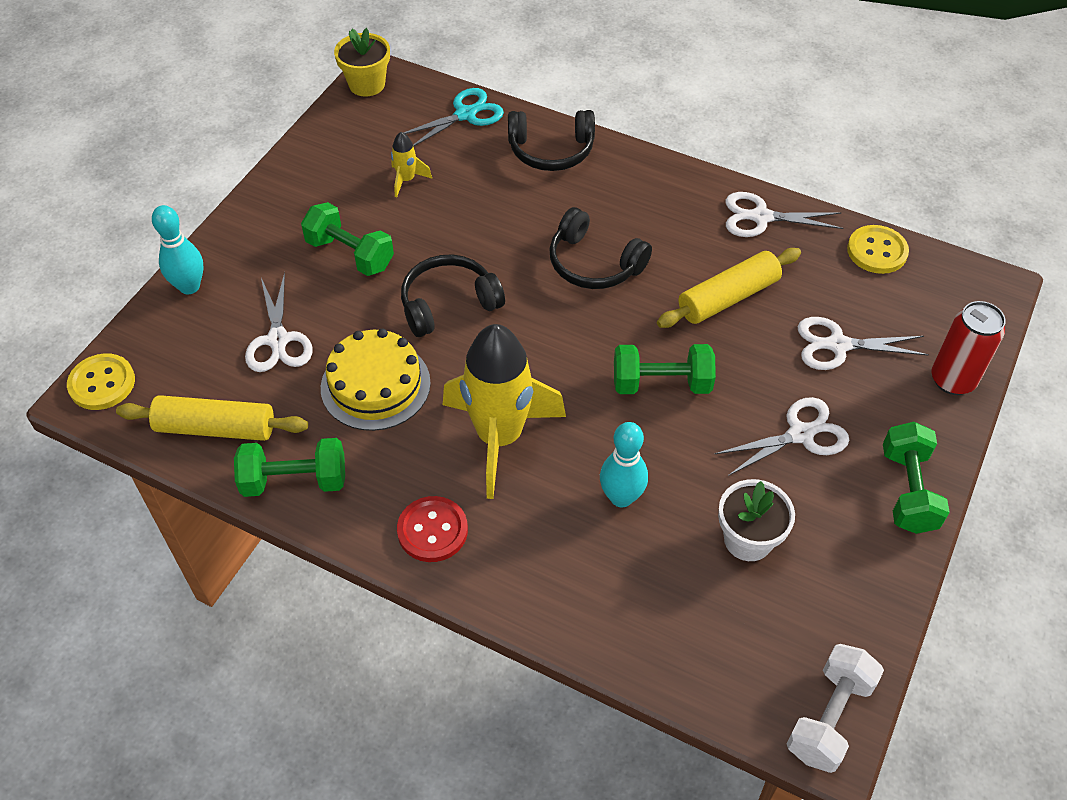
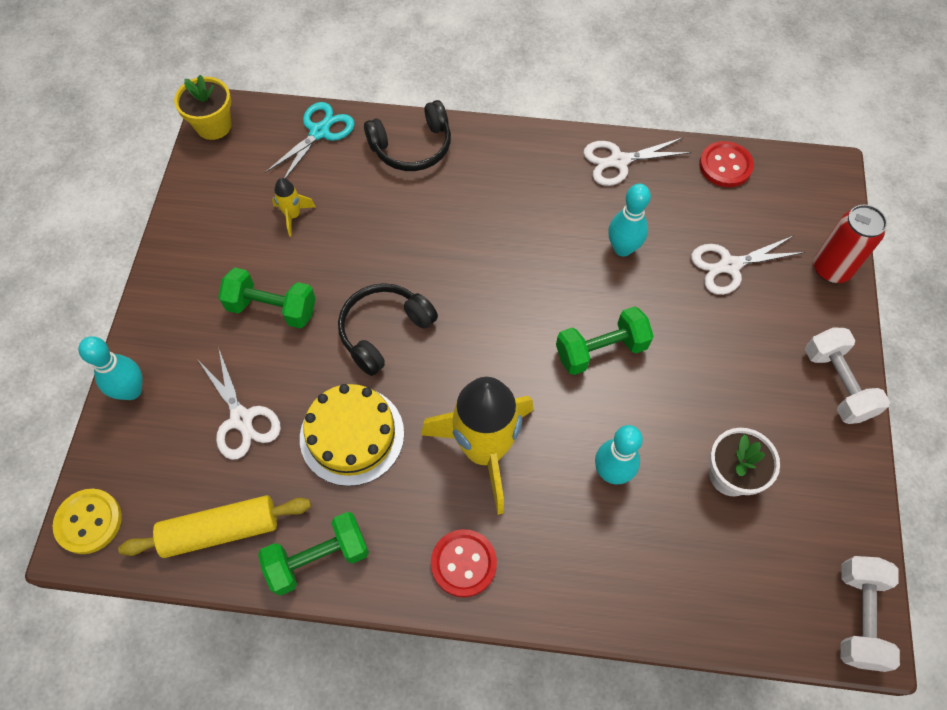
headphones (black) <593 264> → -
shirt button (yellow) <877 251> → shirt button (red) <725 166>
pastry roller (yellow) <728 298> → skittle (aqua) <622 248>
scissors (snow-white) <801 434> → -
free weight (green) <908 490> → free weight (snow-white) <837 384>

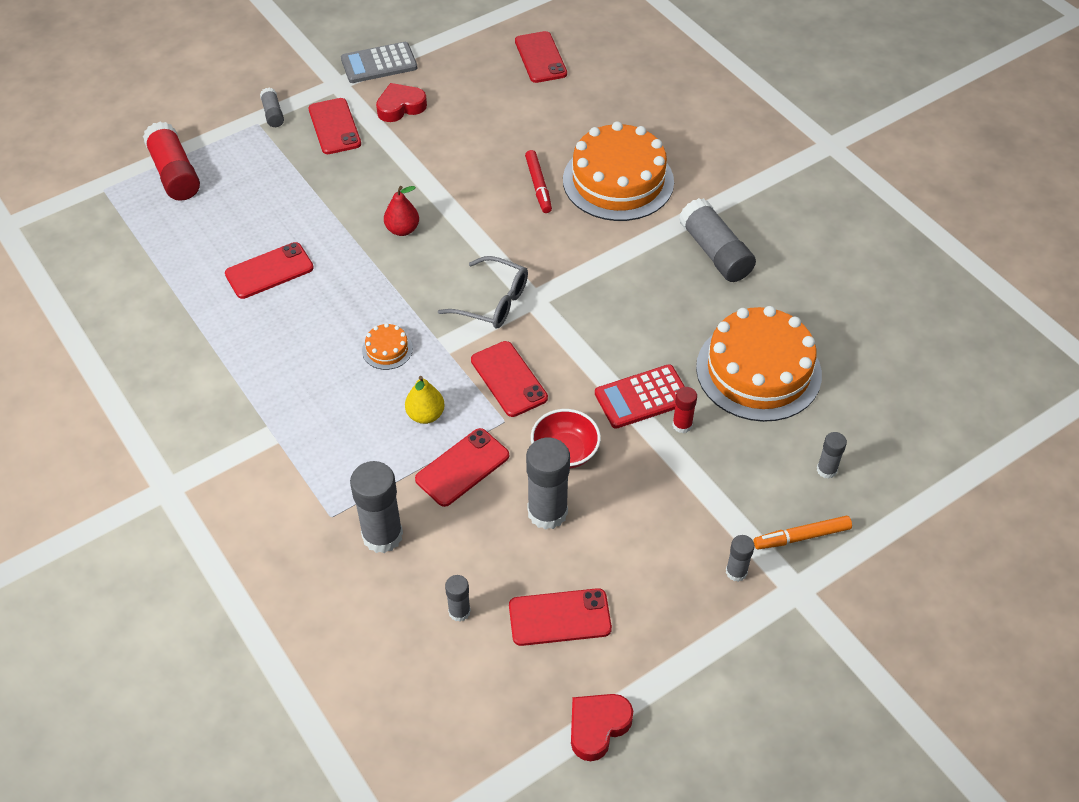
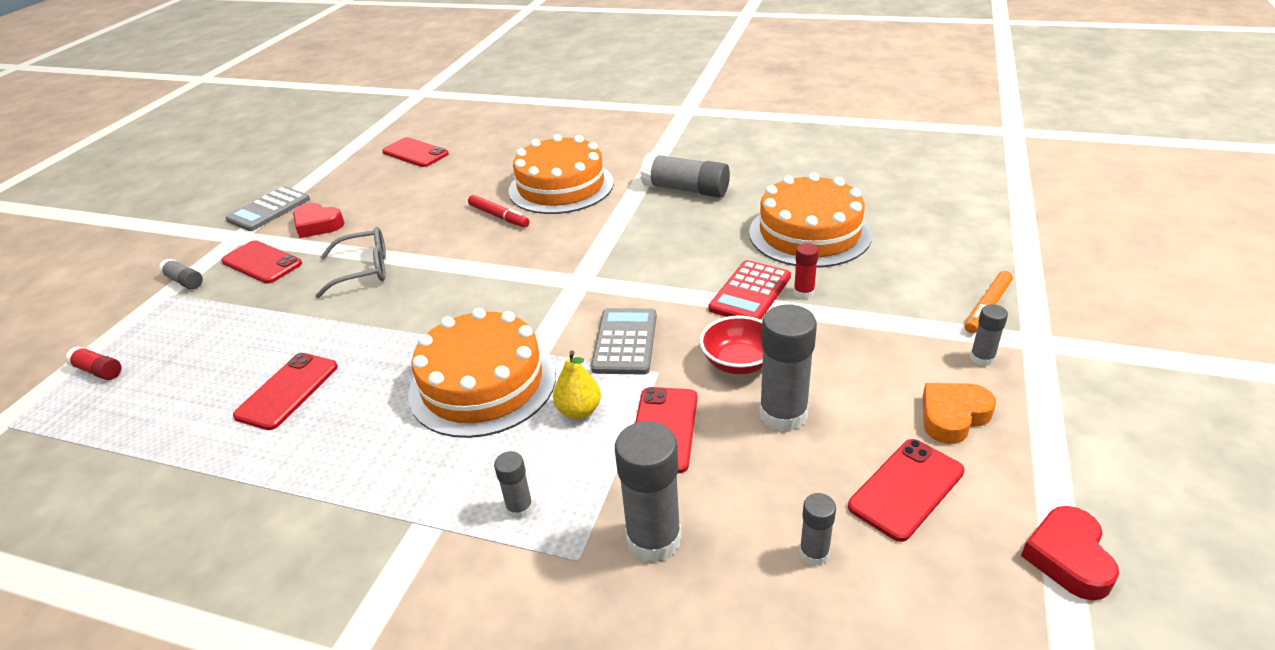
love heart (red) <400 107> → love heart (red) <318 225>, 90 degrees counterclockwise
stick of glue (red) <174 173> → stick of glue (red) <98 371>, x0.52
toy pear (red) <402 229> → -
eyeglasses (grey) <493 302> → eyeglasses (grey) <364 270>, shifted
cake (orange) <387 349> → cake (orange) <483 384>, x2.44
phone (red) <509 379> → adding machine (grey) <625 342>
stick of glue (grey) <826 470> → stick of glue (grey) <519 508>, shifted
- → love heart (orange) <953 416>

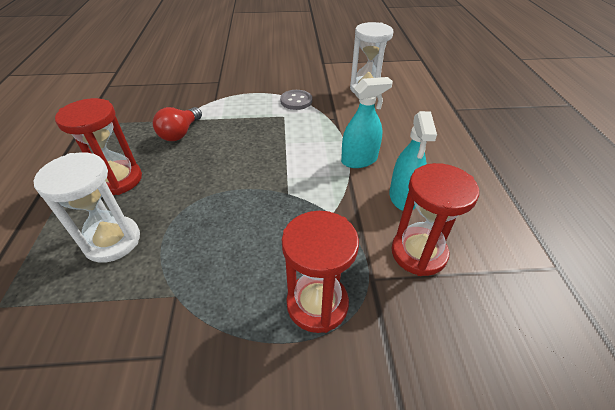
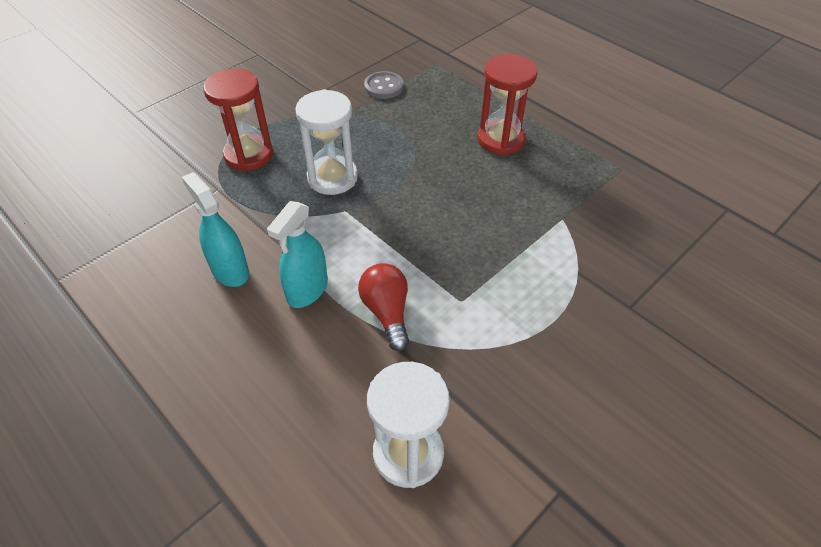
shirt button (grey) <296 101> → shirt button (grey) <384 87>, shifted
lightbulb (red) <180 133> → lightbulb (red) <387 312>, shifted
sandglass (snow-white) <112 241> → sandglass (snow-white) <332 178>, shifted
sandglass (red) <418 253> → -

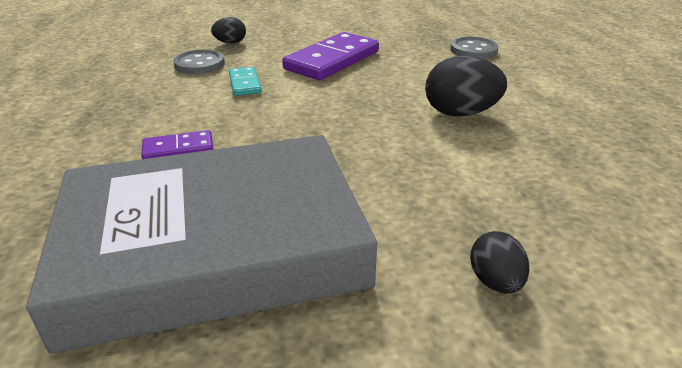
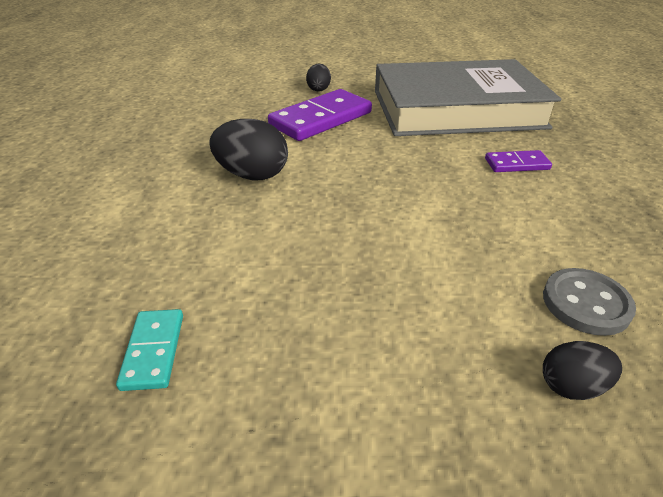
domino piece (purple) <332 60> → domino piece (purple) <321 119>, shifted
shirt button (grey) <473 50> → -
domino piece (aqua) <245 84> → domino piece (aqua) <153 351>, shifted

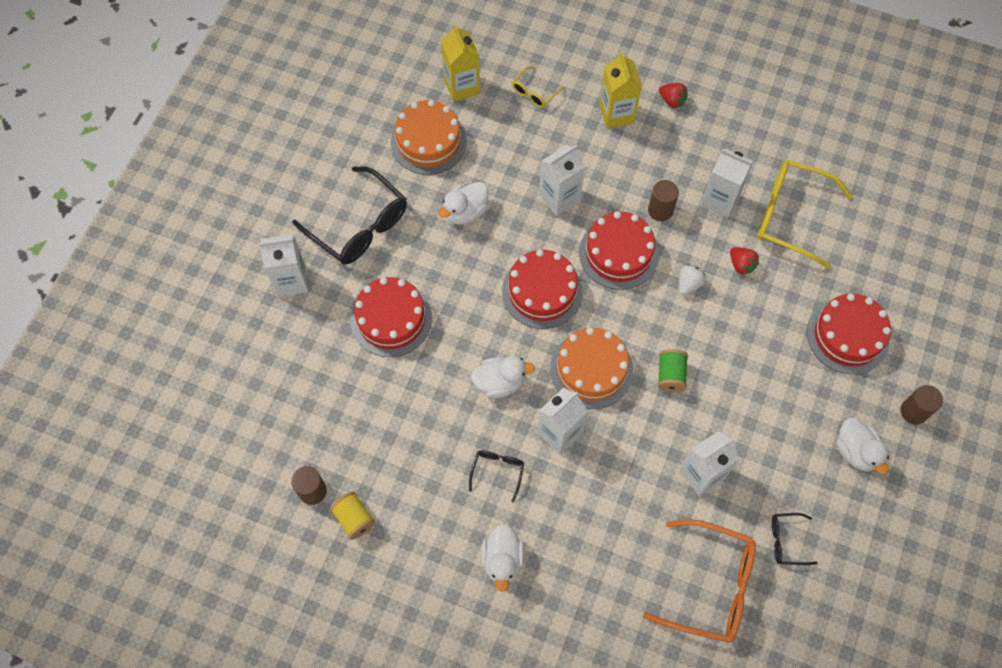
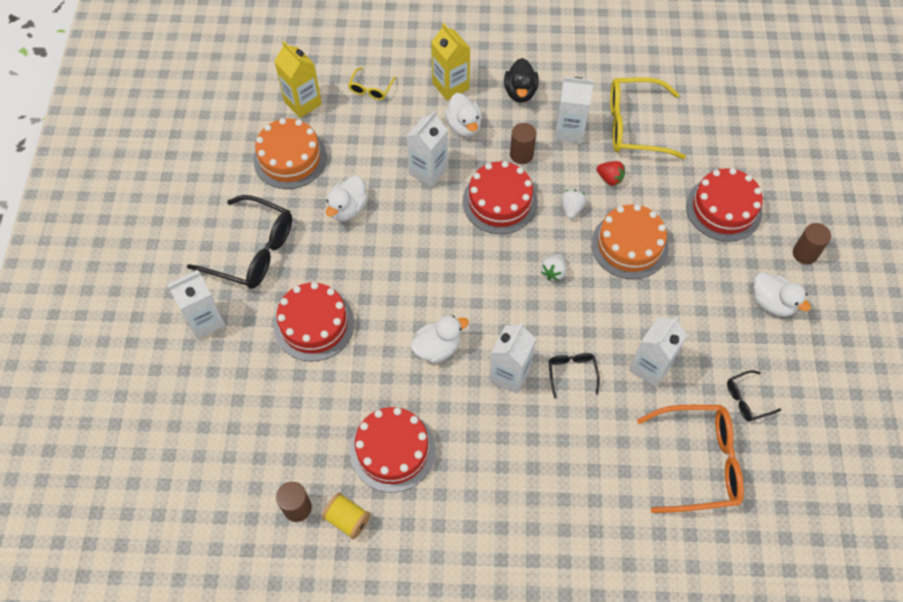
strawberry (red) <672 101> → -
cake (red) <542 291> → cake (red) <392 450>, shifted
cake (orange) <591 369> → cake (orange) <629 245>, shifted
bobbin (green) <670 375> → -
eyeglasses (black) <497 472> → eyeglasses (black) <572 373>, shifted
toy duck (snow-white) <502 560> → toy duck (snow-white) <464 126>, shifted
- → toy duck (black) <520 92>
- → strawberry (snow-white) <553 272>

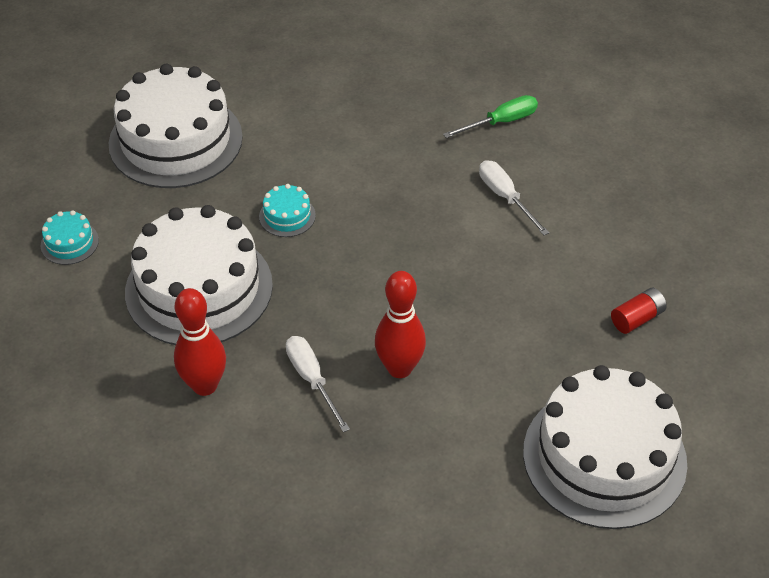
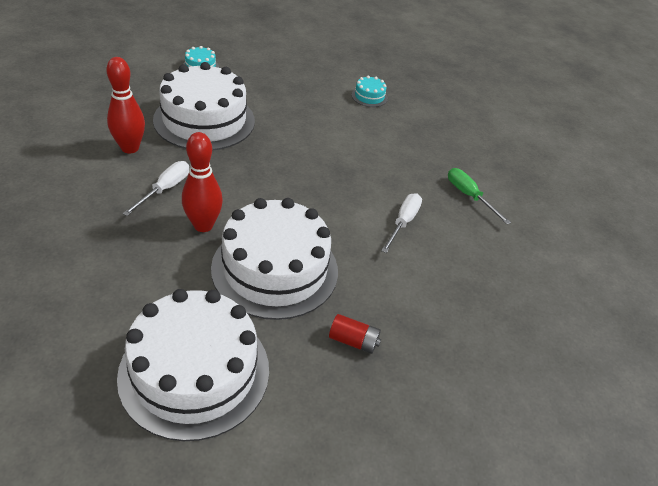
cake (snow-white) <175 140> → cake (snow-white) <275 269>, shifted
hand screwdriver (green) <501 122> → hand screwdriver (green) <469 196>, 150 degrees counterclockwise
cake (aqua) <287 216> → cake (aqua) <369 96>, shifted

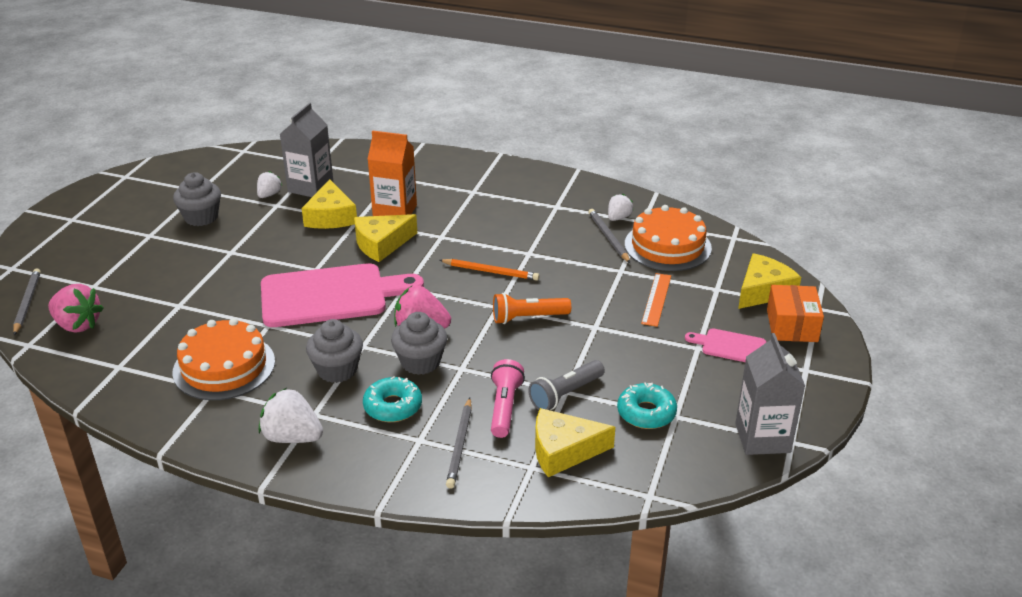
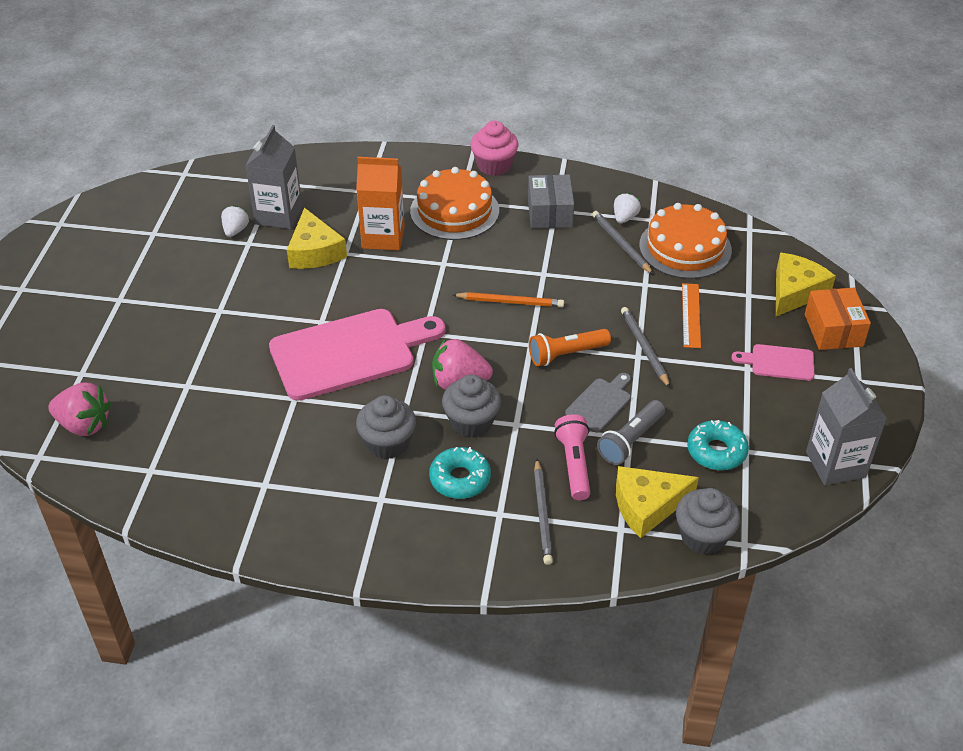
muffin (grey) <201 217> → muffin (grey) <703 536>, shifted
piece of cheese (yellow) <381 244> → -
lead pencil (grey) <27 303> → lead pencil (grey) <644 348>, shifted
cake (orange) <224 366> → cake (orange) <454 211>, shifted
strawberry (snow-white) <292 437> → -
- → muffin (rose-pink) <494 165>
- → box (grey) <550 213>
- → bread board (grey) <600 403>

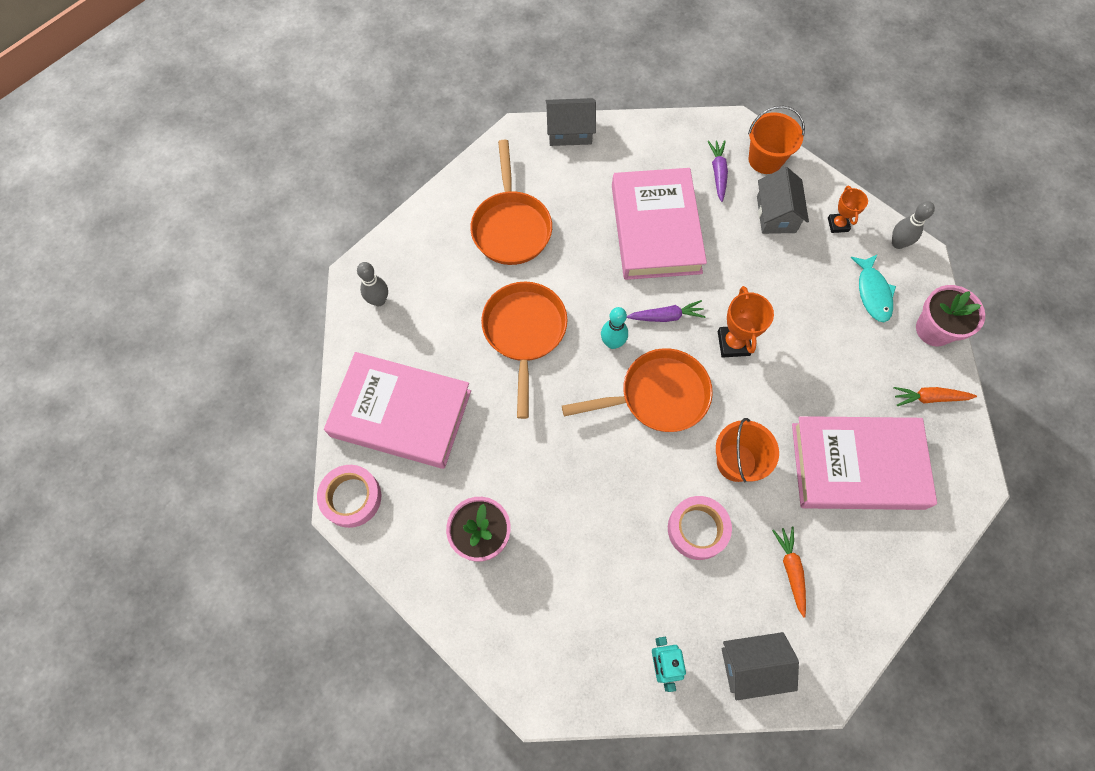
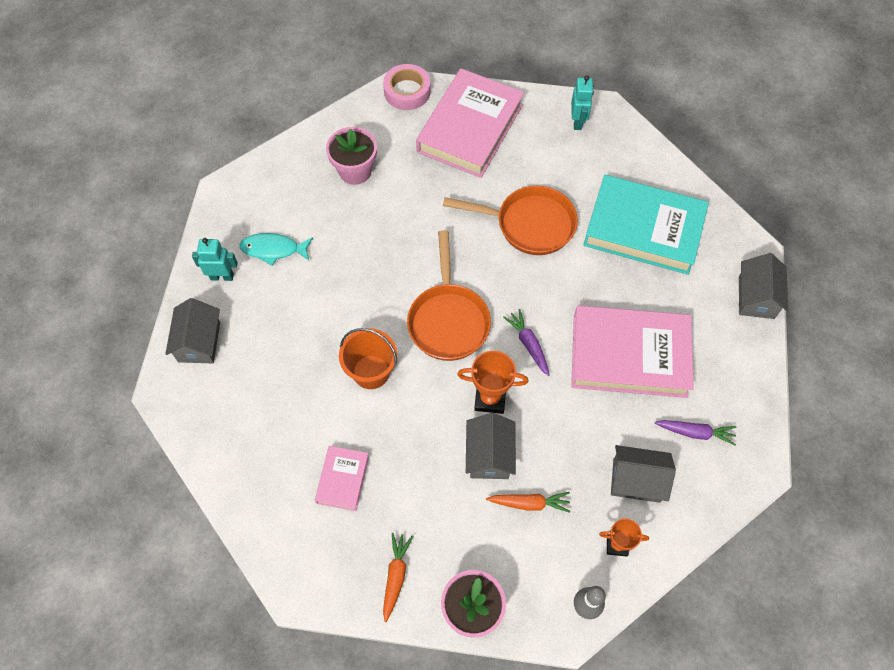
pail (orange) <765 159> → -
skillet (orange) <511 227> → hardback (aqua) <643 229>
toy fish (aqua) <872 293> → toy fish (aqua) <273 249>, shifted
skittle (grey) <379 300> → robot (aqua) <577 122>
carrot (purple) <666 316> → carrot (purple) <528 344>, 150 degrees clockwise
skittle (aqua) <612 343> → -
hardback (rose-pink) <857 465> → hardback (rose-pink) <343 479>, x0.47
tape (rose-pink) <697 529> → -
carrot (orange) <790 570> → carrot (orange) <529 503>, shifted
- → house (grey) <489 455>

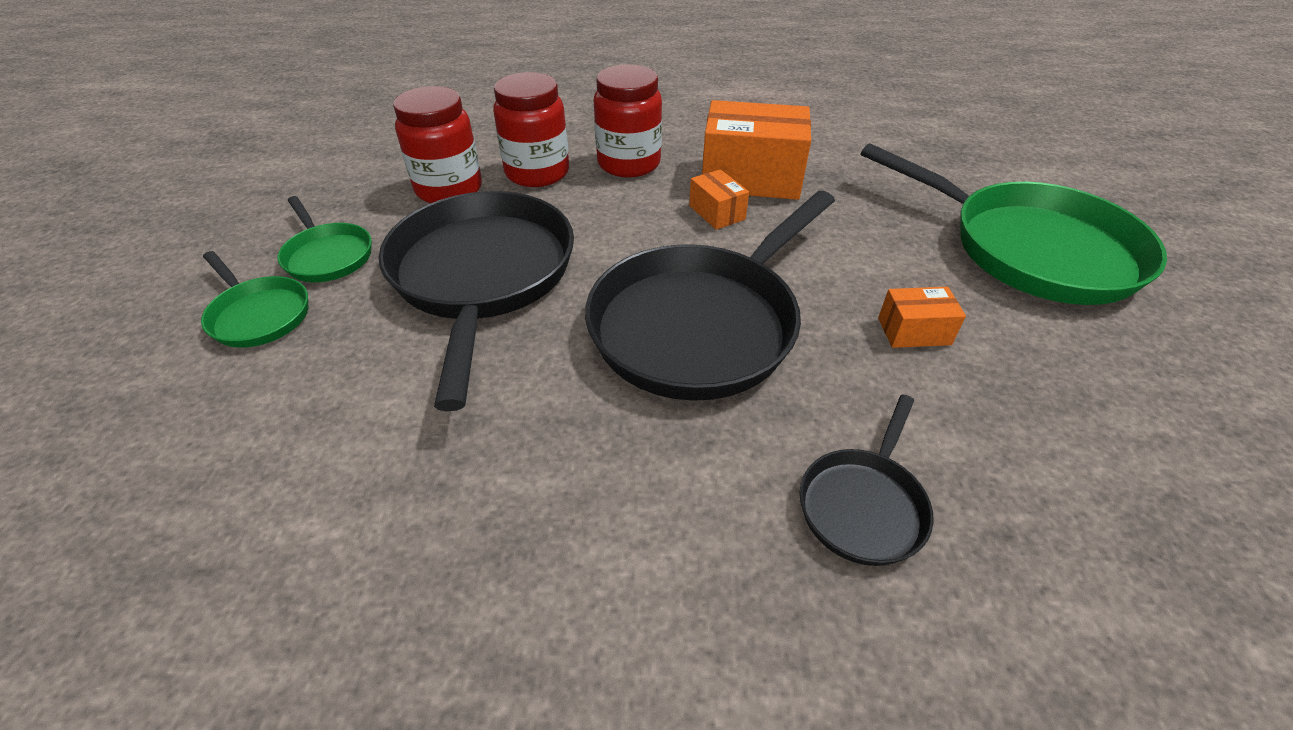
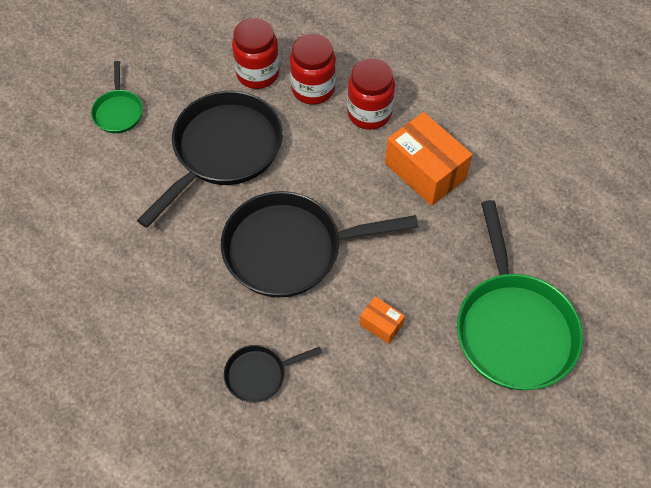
box (orange) <716 212> → -
skillet (green) <327 255> → -

